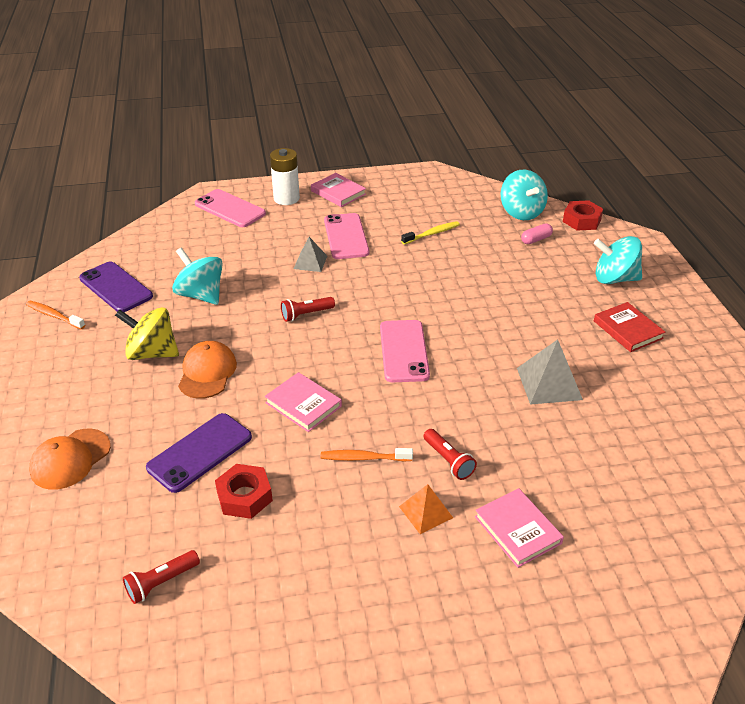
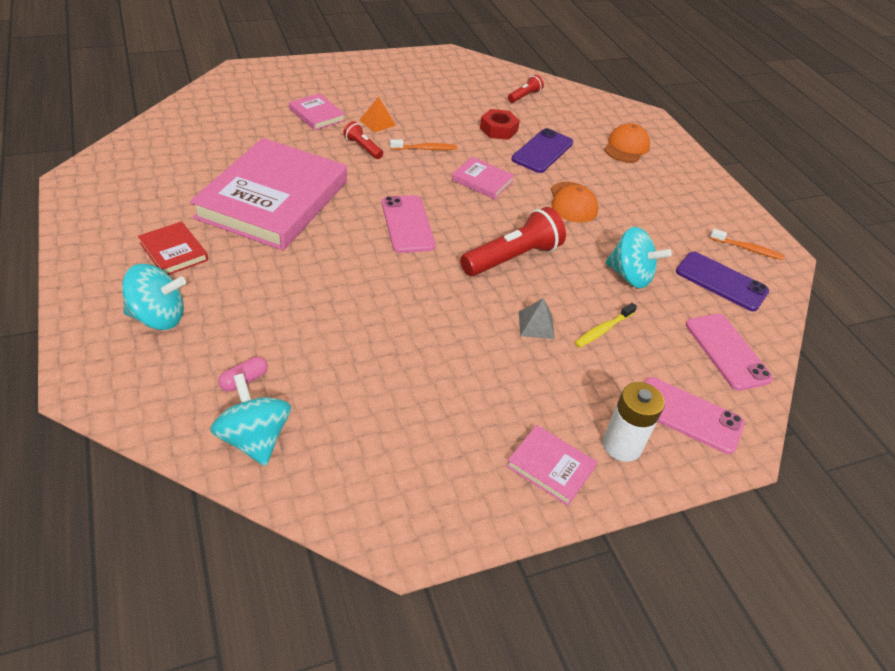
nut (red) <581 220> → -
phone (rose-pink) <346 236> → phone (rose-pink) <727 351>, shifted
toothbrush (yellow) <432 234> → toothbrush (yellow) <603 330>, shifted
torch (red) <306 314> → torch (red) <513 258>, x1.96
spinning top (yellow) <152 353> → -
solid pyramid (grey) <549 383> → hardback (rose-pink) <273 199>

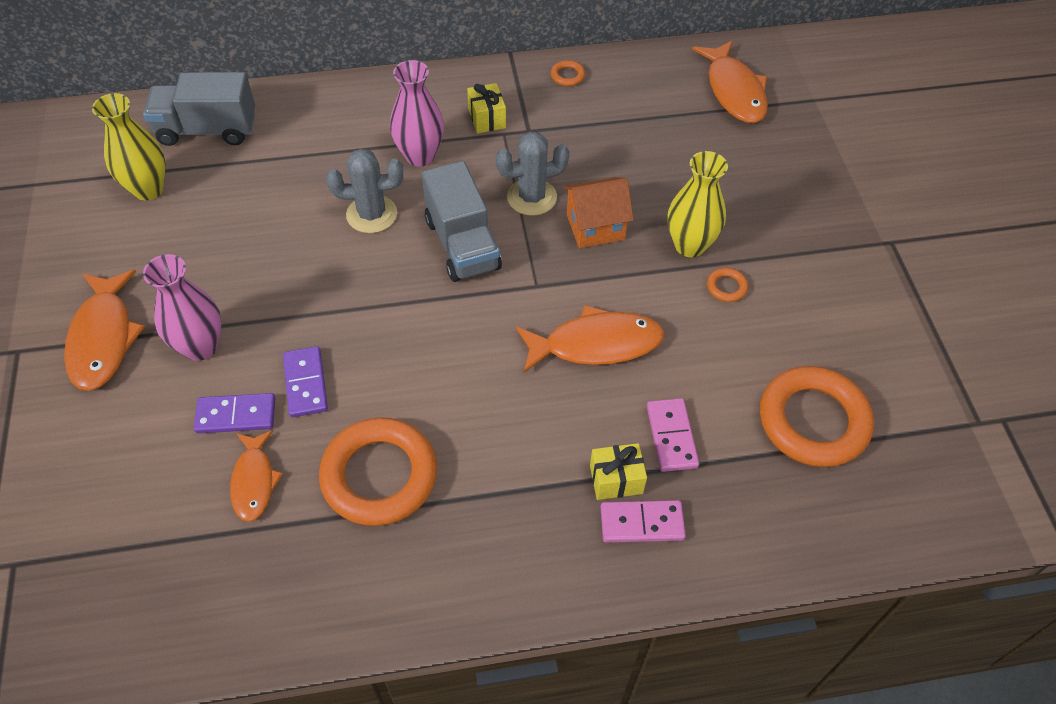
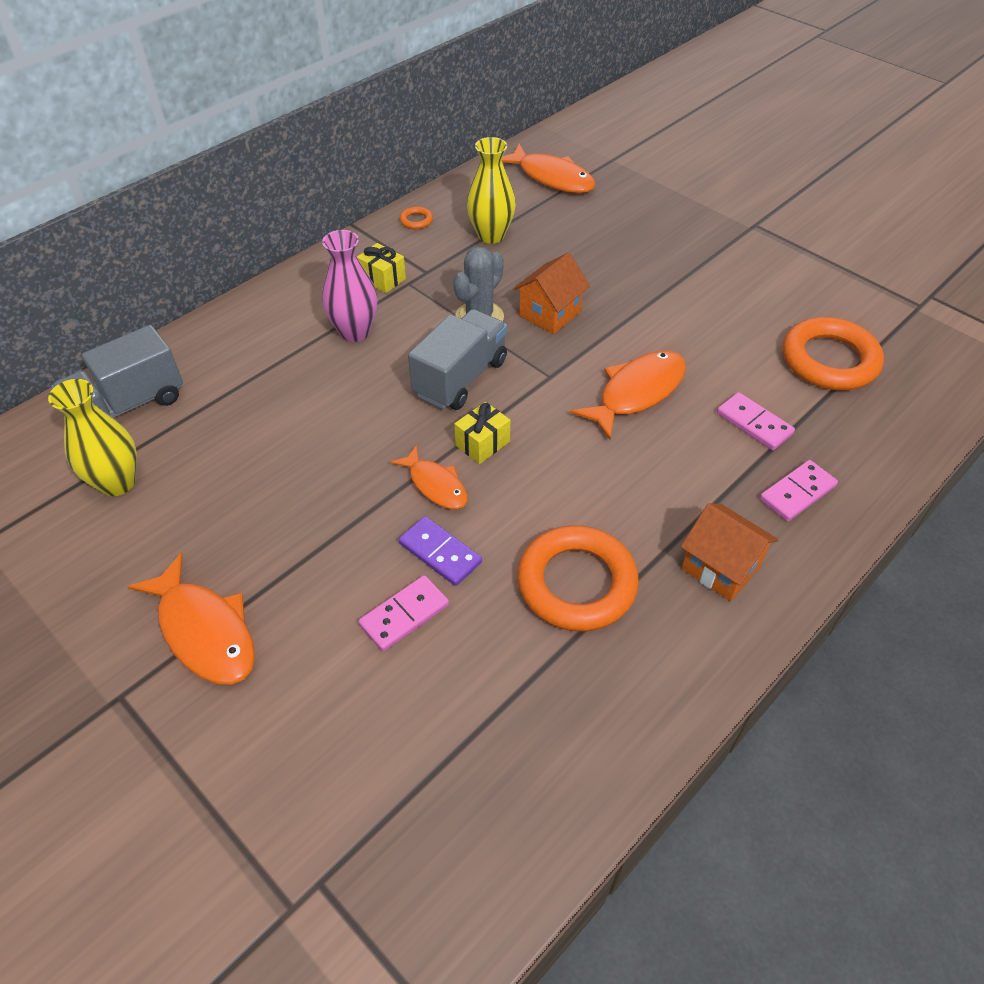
cactus (grey) <371 214> → -
vase (yellow) <689 245> → vase (yellow) <491 235>, shifted
lorry (grey) <462 244> → lorry (grey) <460 378>, 90 degrees counterclockwise
vase (rose-pink) <200 346> → -
hoop (orange) <726 287> → -
domino piece (purple) <236 415> → domino piece (rose-pink) <404 615>
toy fish (orange) <254 481> → toy fish (orange) <435 485>, shifted
gift (yellow) <616 479> → gift (yellow) <482 443>, shifted
- → house (orange) <720 567>

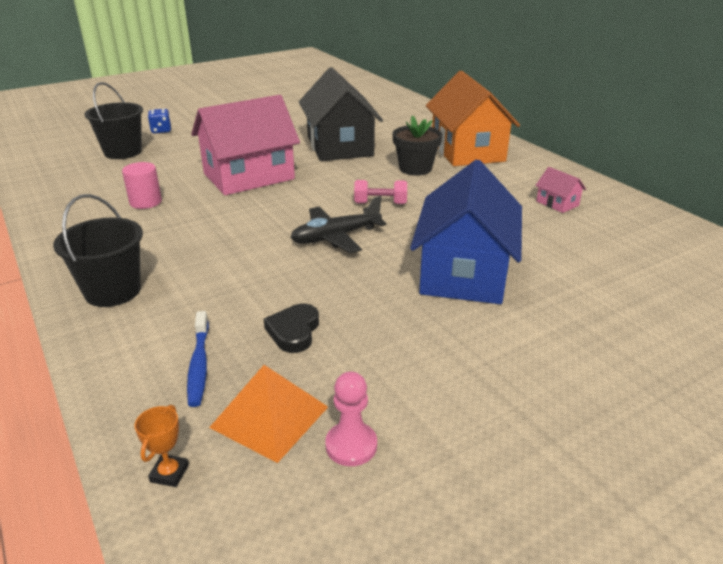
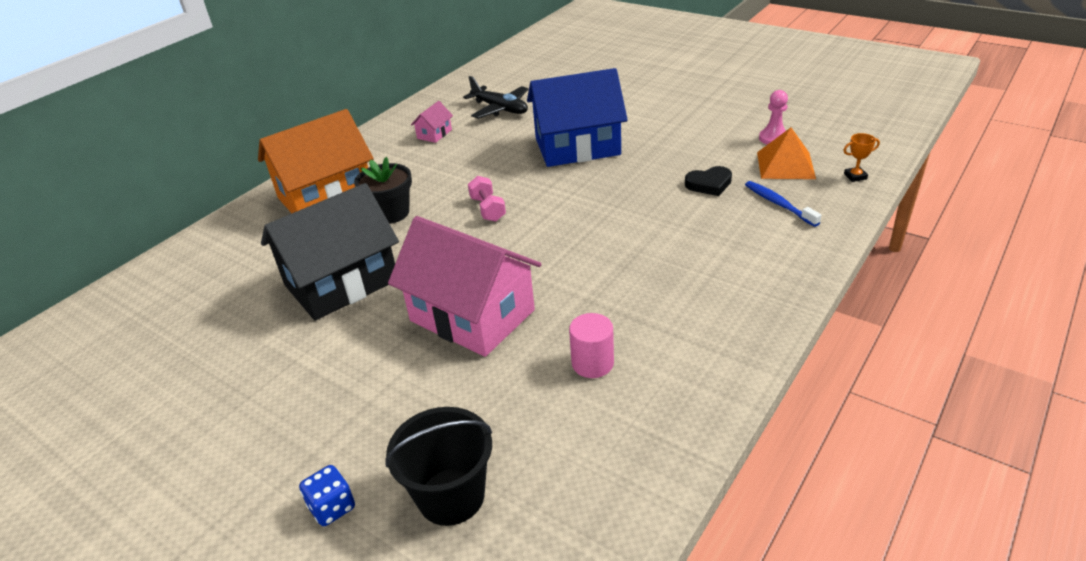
pail (black) <113 291> → -
aeroplane (black) <336 237> → aeroplane (black) <500 109>, shifted
toothbrush (blue) <199 364> → toothbrush (blue) <778 204>, 90 degrees counterclockwise

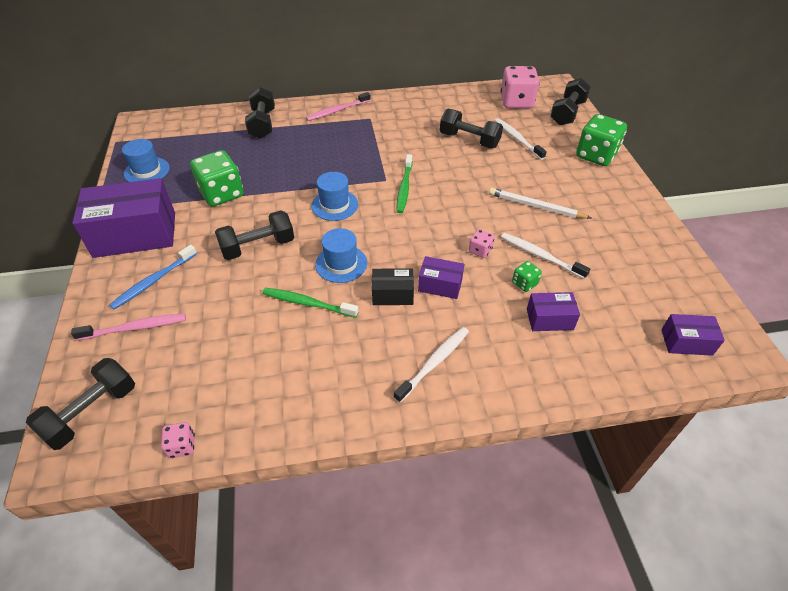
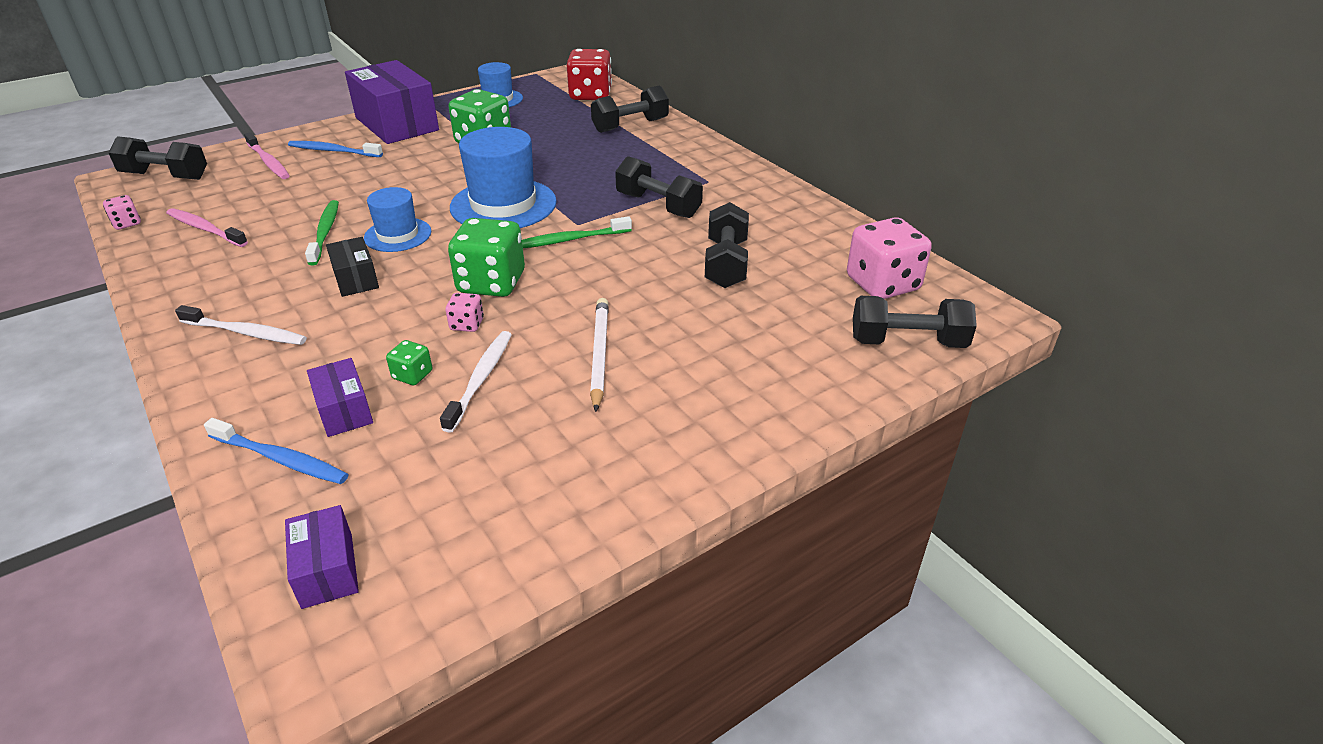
toothbrush (rose-pink) <337 111> → toothbrush (rose-pink) <205 229>, shifted
die (green) <596 155> → die (green) <491 283>, shifted
toothbrush (snow-white) <517 139> → -
hat (blue) <334 205> → hat (blue) <503 205>, x1.70
free weight (black) <258 247> → free weight (black) <658 205>, shifted
box (purple) <440 285> → -
- → die (red) <590 95>
- → toothbrush (blue) <281 459>

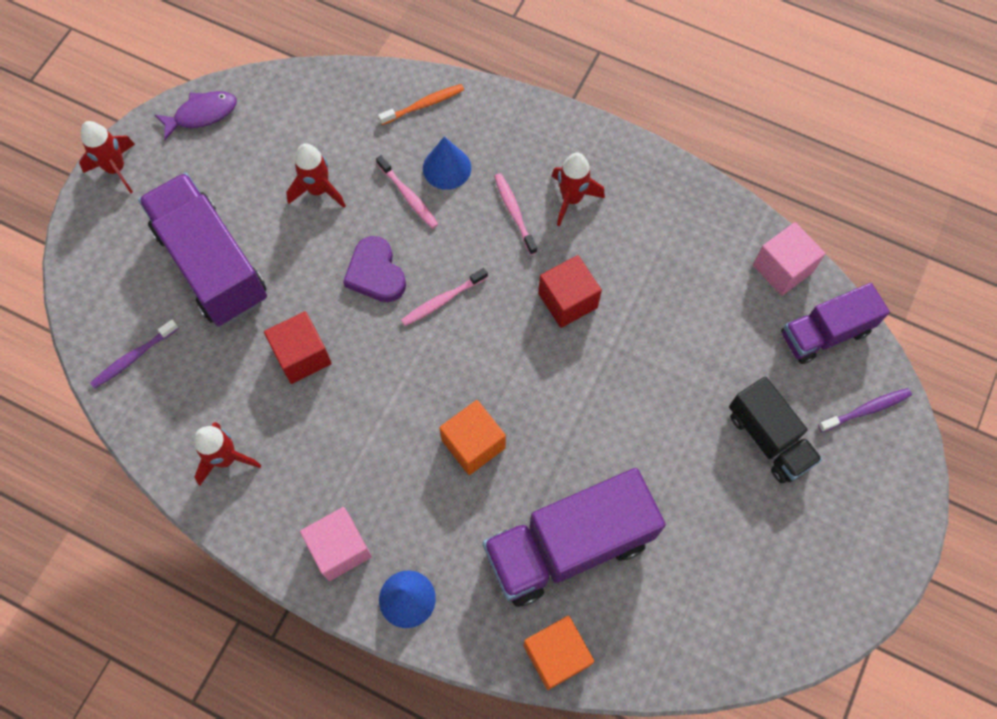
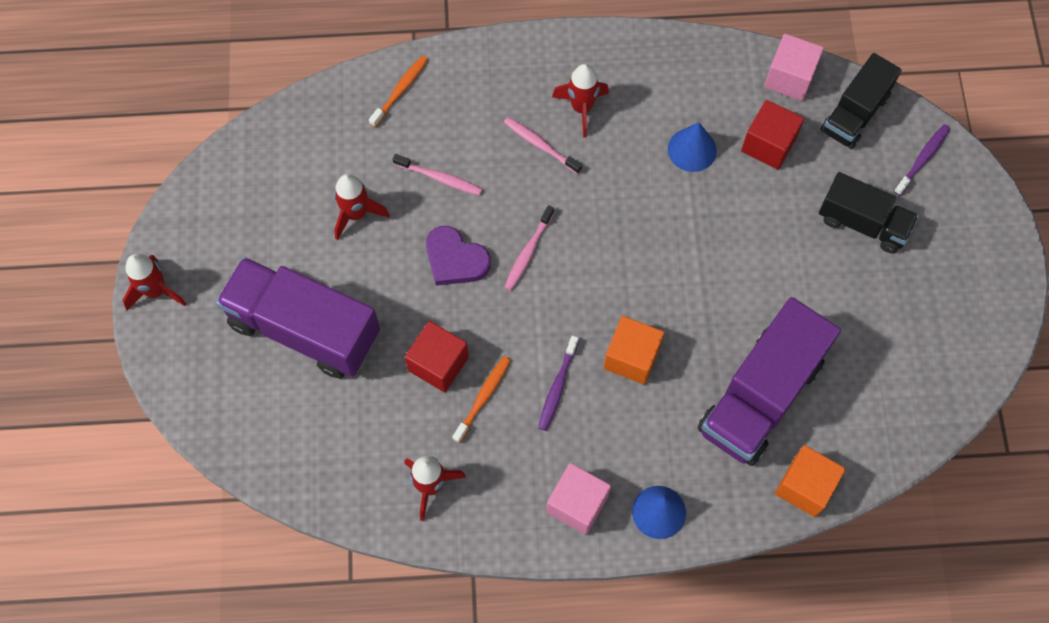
toy fish (purple) <202 114> → -
cone shape (blue) <447 168> → cone shape (blue) <692 149>, shifted
cube (red) <567 300> → cube (red) <768 144>, shifted
lorry (purple) <825 333> → lorry (black) <854 114>
toothbrush (purple) <133 357> → toothbrush (purple) <557 387>, shifted
- → toothbrush (orange) <483 398>

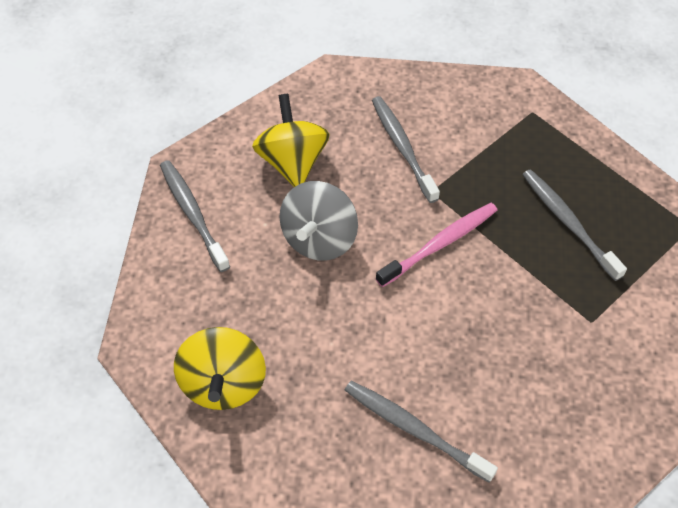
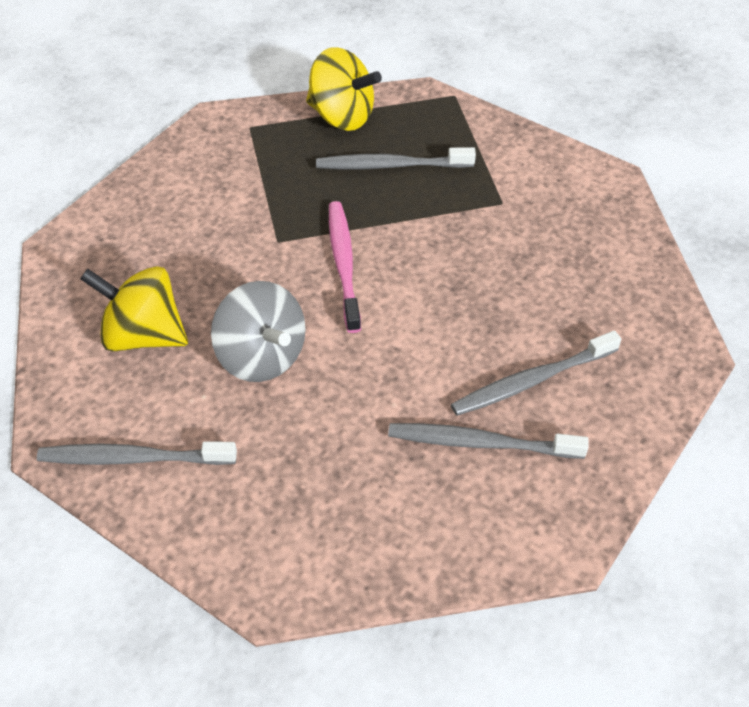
toothbrush (grey) <402 147> → toothbrush (grey) <480 443>, shifted
spinning top (yellow) <224 383> → spinning top (yellow) <342 116>, shifted

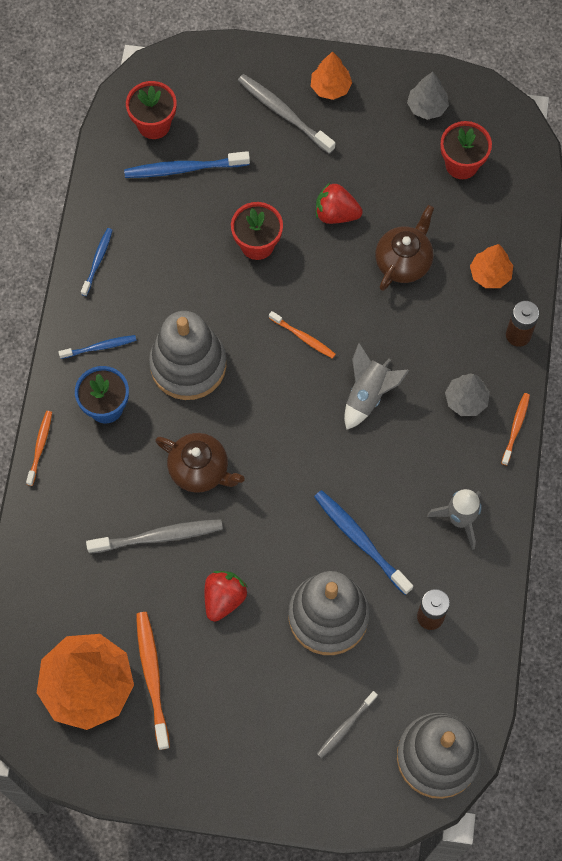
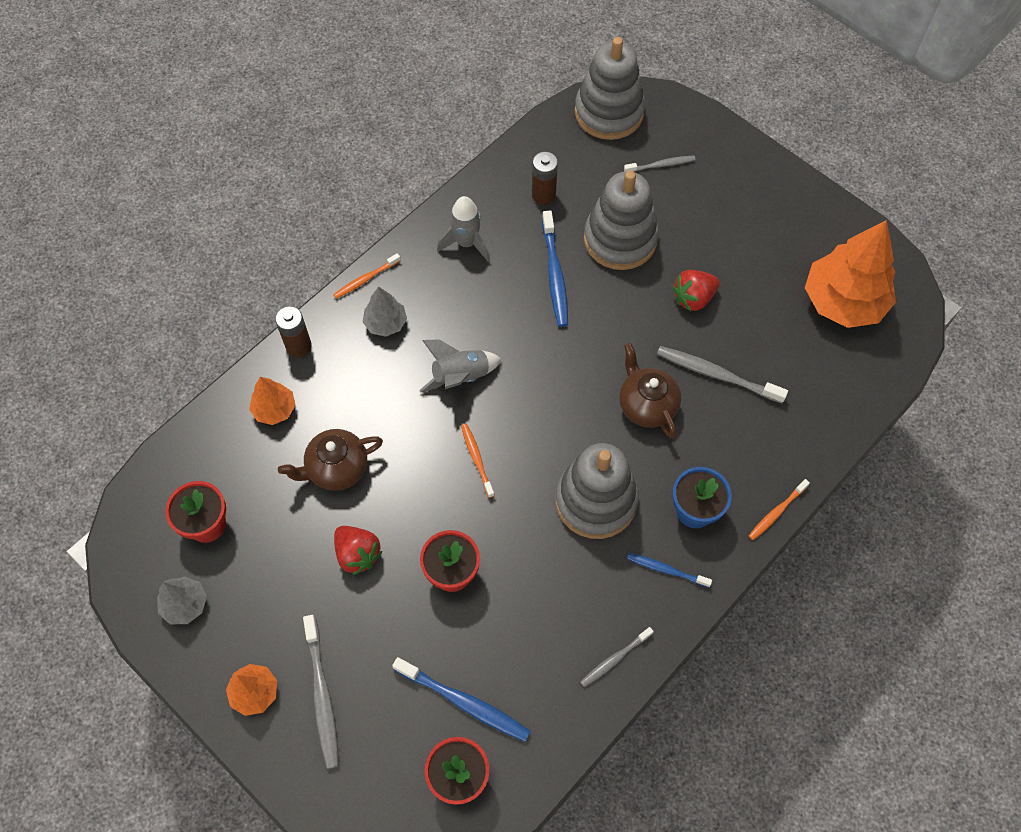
toothbrush (blue) <97 261> → toothbrush (grey) <614 659>
toothbrush (orange) <152 677> → -

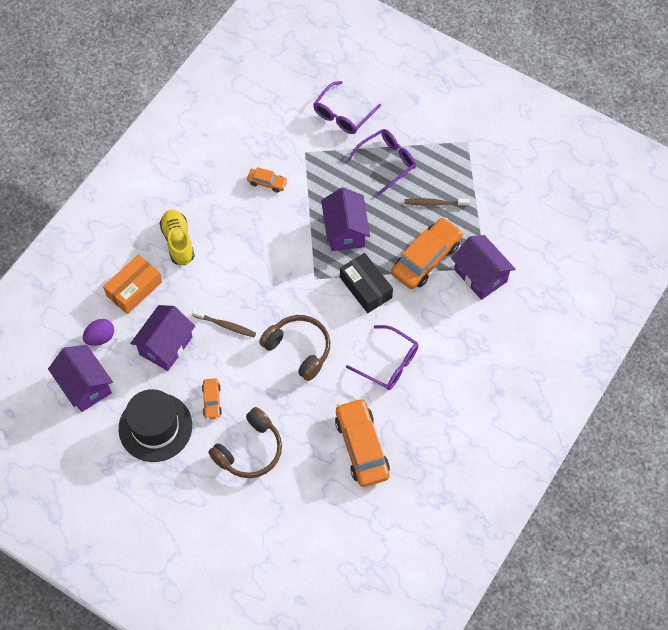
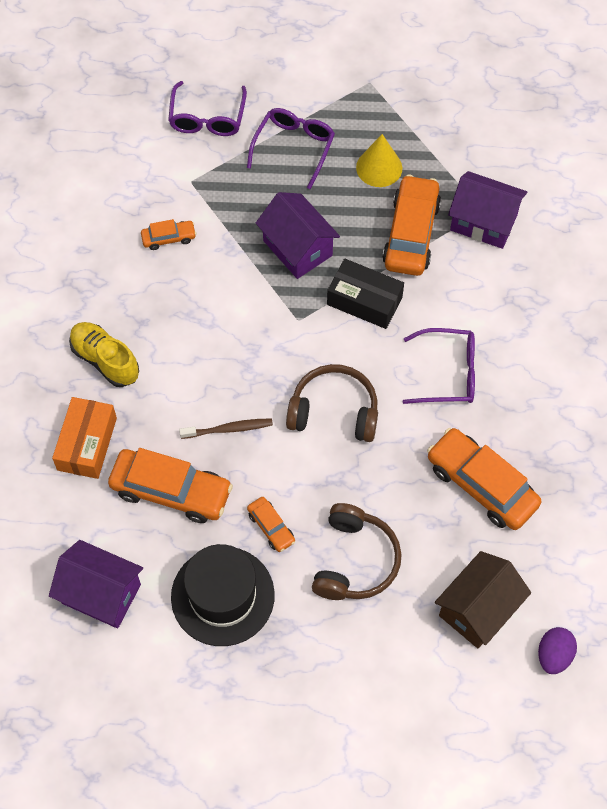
toothbrush (russet) <434 203> → cone shape (yellow) <379 167>
house (purple) <166 345> → car (orange) <171 491>
toy egg (purple) <100 337> → toy egg (purple) <554 655>, shifted
- → house (russet) <478 609>

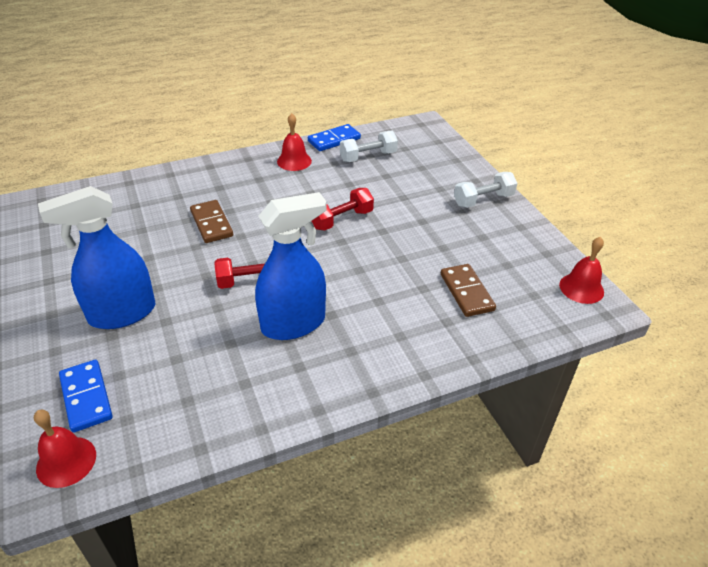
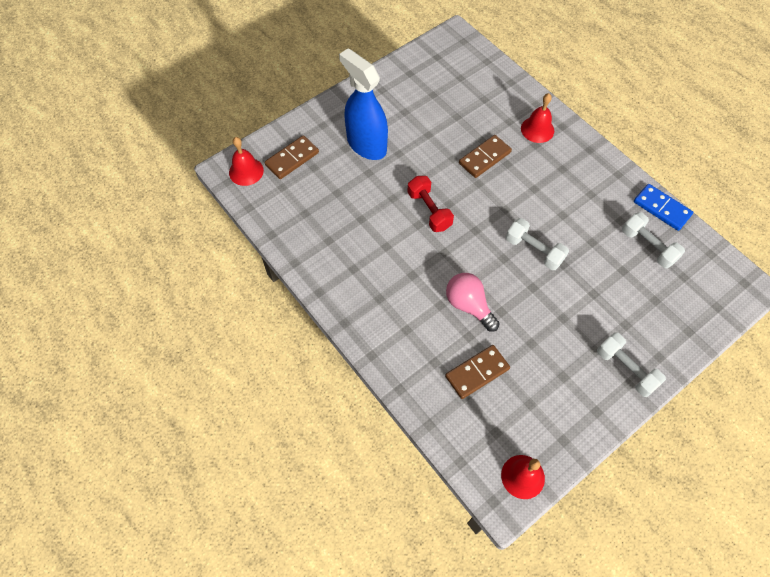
bell (red) <294 161> → bell (red) <537 129>, shifted
free weight (red) <342 219> → free weight (snow-white) <534 250>
sprayer (blue) <293 324> → -
domino piece (blue) <86 397> → domino piece (russet) <292 159>
- → lightbulb (rose-pink) <469 305>

